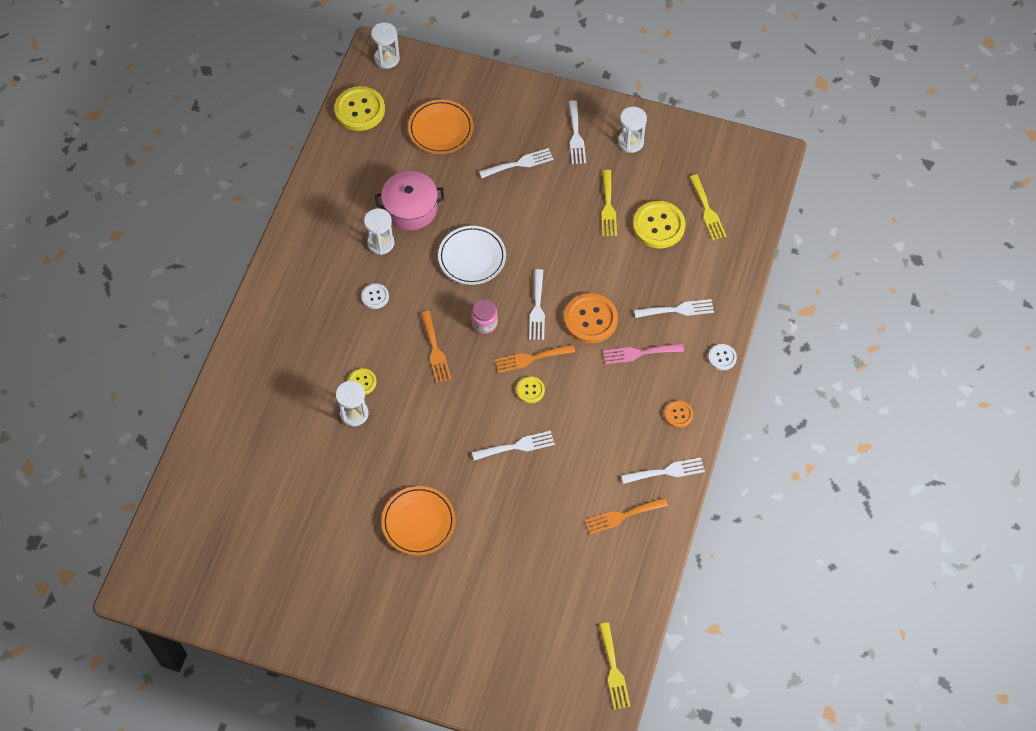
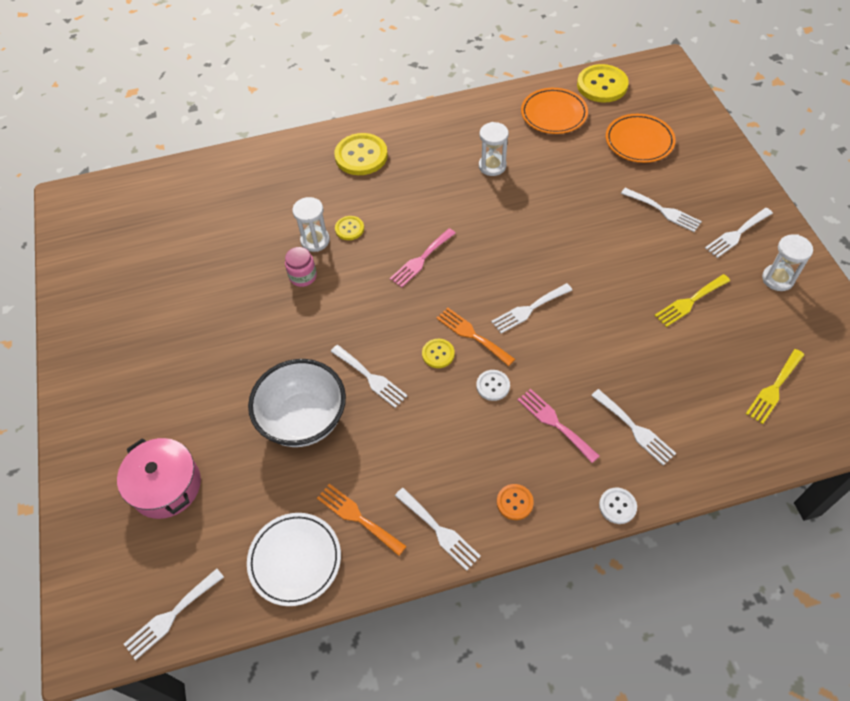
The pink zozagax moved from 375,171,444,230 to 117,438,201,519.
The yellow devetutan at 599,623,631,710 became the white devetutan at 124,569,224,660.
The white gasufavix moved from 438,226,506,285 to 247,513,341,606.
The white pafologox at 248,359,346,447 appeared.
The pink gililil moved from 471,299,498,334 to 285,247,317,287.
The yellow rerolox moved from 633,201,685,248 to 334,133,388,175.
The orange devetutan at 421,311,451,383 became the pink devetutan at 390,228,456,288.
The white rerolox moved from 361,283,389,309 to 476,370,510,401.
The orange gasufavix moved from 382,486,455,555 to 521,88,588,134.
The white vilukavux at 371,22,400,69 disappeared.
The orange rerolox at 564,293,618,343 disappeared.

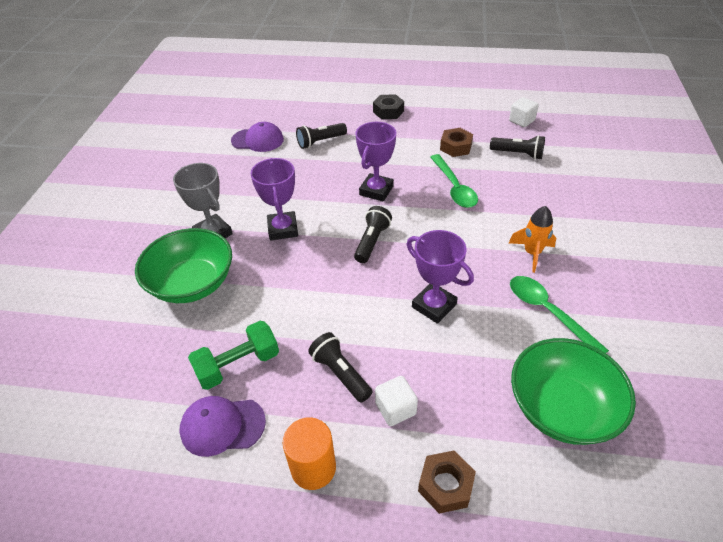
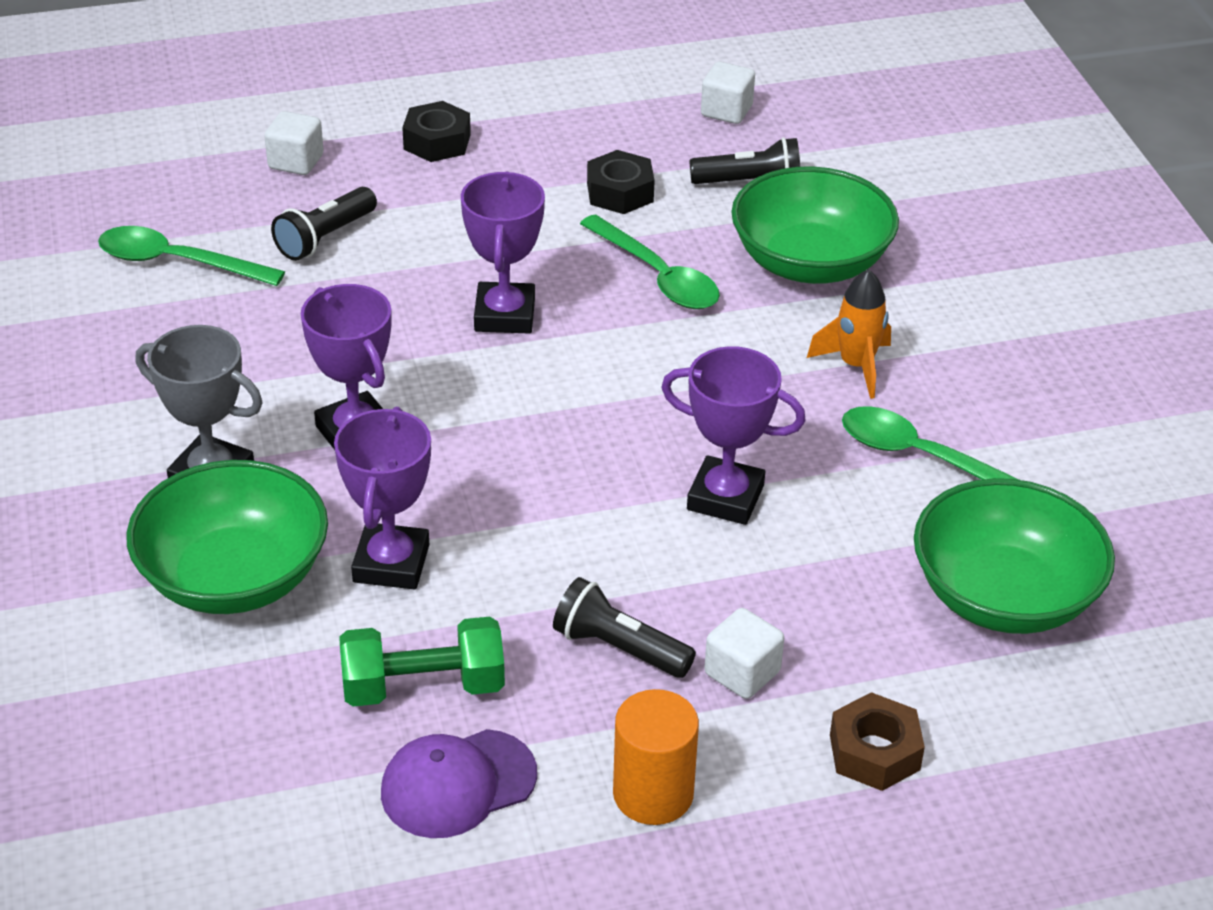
The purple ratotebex at 231,122,284,152 was replaced by the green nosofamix at 98,226,285,286.
The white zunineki at 265,111,324,175 appeared.
The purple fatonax at 334,407,431,589 appeared.
The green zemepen at 188,321,279,390 turned 45 degrees clockwise.
The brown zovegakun at 440,128,473,157 became the black zovegakun at 587,150,655,214.
The green pafologox at 731,166,899,284 appeared.
The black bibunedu at 354,206,392,263 disappeared.

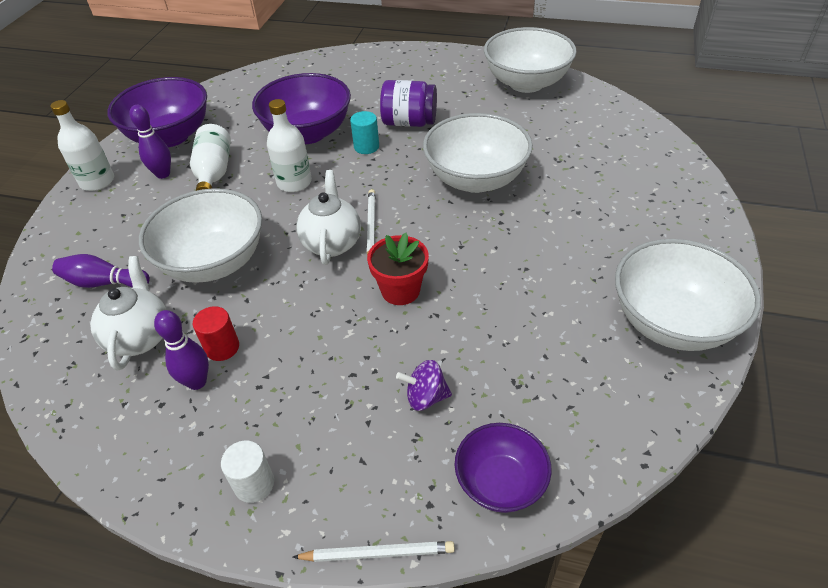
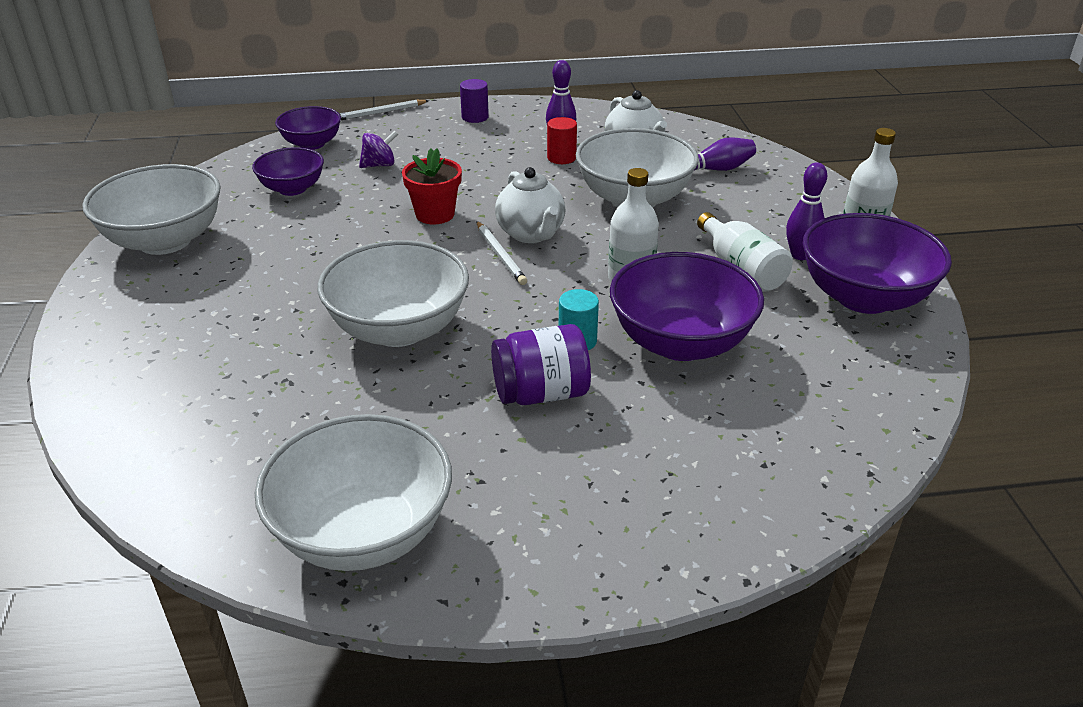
The purple pafologox at 252,147,324,196 appeared.
The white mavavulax at 221,440,274,503 became the purple mavavulax at 460,79,489,123.

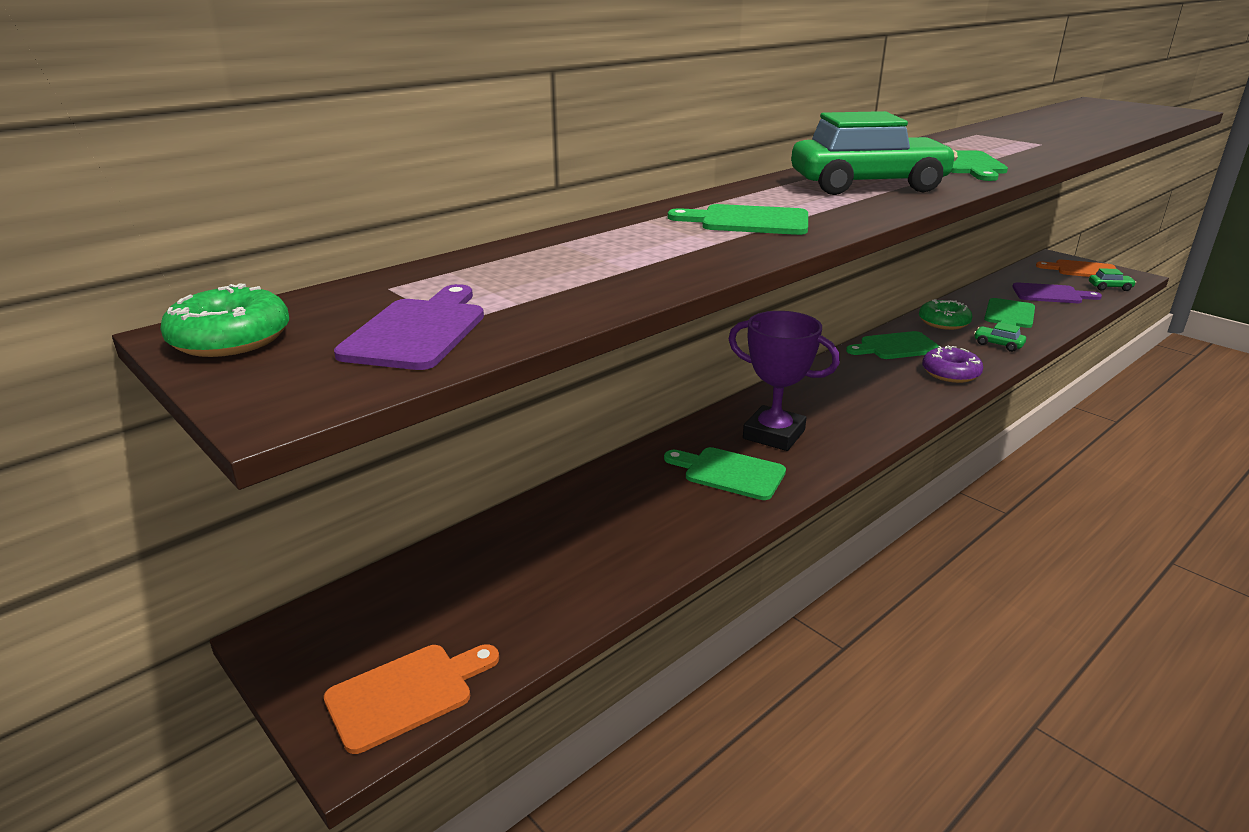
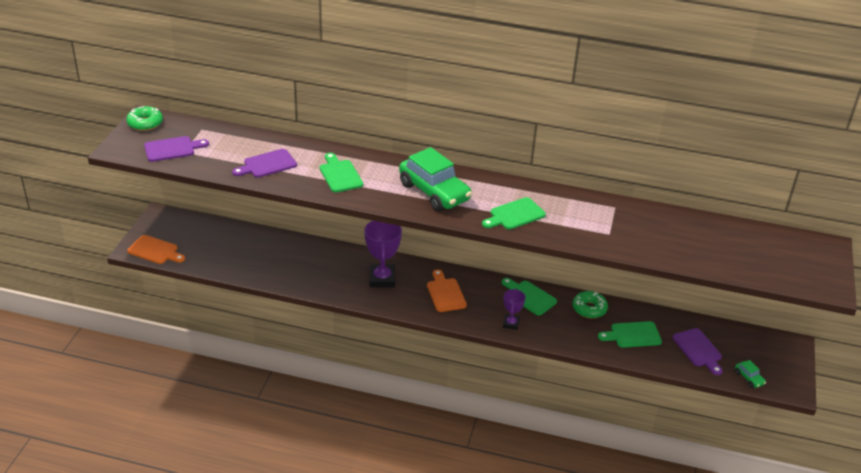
The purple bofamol at 232,149,297,178 appeared.
The orange bofamol moved from 1036,259,1117,277 to 427,270,467,312.
The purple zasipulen at 922,346,983,383 was replaced by the purple fatonax at 503,289,525,330.
The green bofamol at 664,447,786,500 disappeared.
The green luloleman at 974,322,1026,352 disappeared.

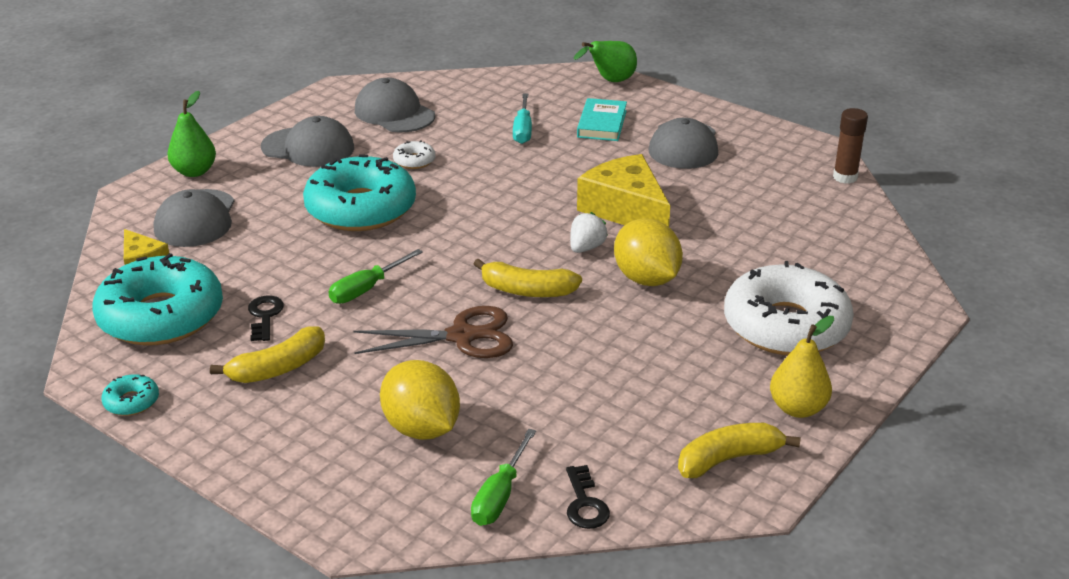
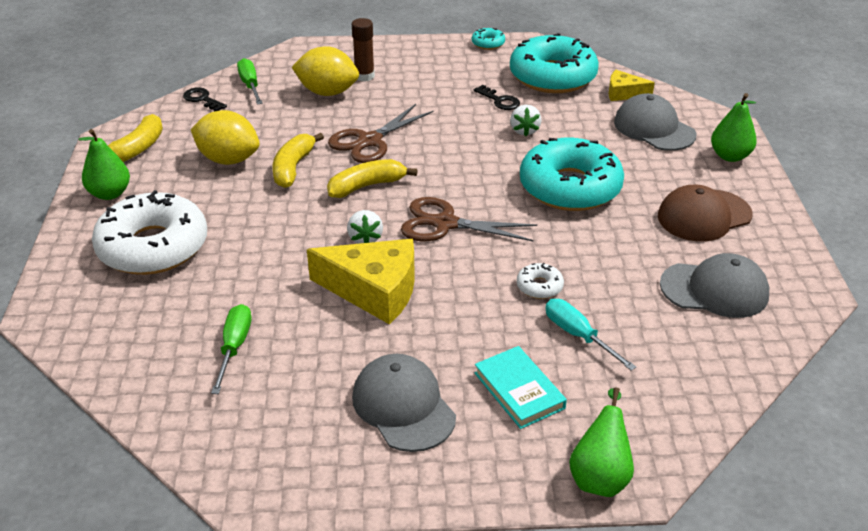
The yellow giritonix at 770,316,834,418 became the green giritonix at 78,129,130,200.
The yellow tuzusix moved from 614,218,683,286 to 191,110,260,165.
The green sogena moved from 328,249,423,304 to 211,304,252,394.
The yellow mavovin moved from 210,326,325,383 to 272,133,324,188.
The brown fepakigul moved from 833,108,868,184 to 352,18,375,81.
The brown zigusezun at 401,197,537,242 appeared.
The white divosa at 510,105,542,136 appeared.
The white zasipulen moved from 393,140,435,169 to 517,263,564,299.
The grey ratotebex at 261,116,354,167 became the brown ratotebex at 658,185,752,242.

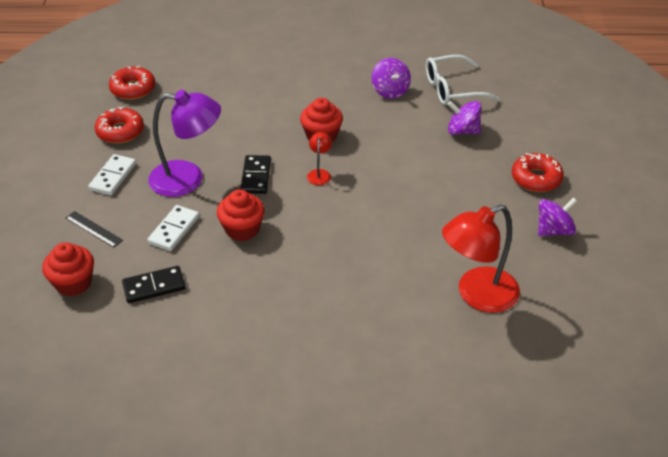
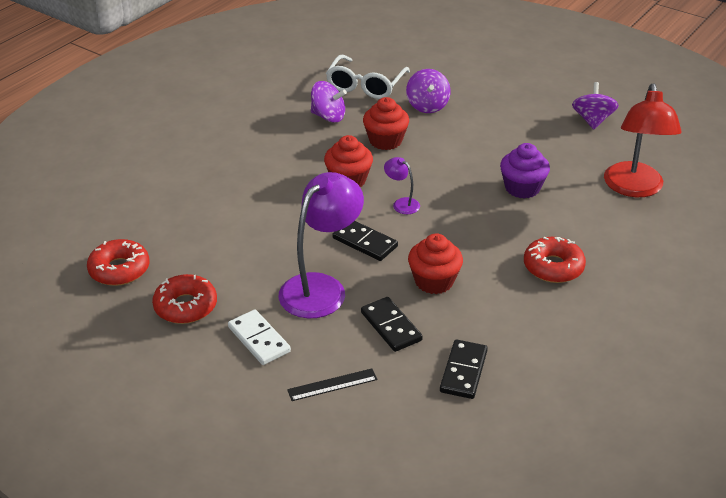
The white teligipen at 147,205,199,251 became the black teligipen at 361,297,423,352.
The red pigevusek moved from 42,242,94,296 to 363,97,409,150.
The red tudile at 307,132,332,185 became the purple tudile at 384,157,420,214.
The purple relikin at 448,101,481,135 turned 60 degrees counterclockwise.
The purple pigevusek at 500,143,550,199 appeared.
The red zasipulen moved from 512,153,564,192 to 524,237,586,283.

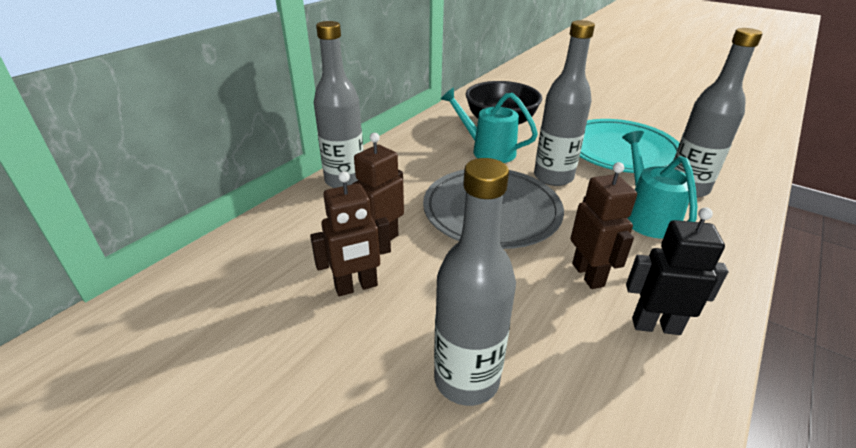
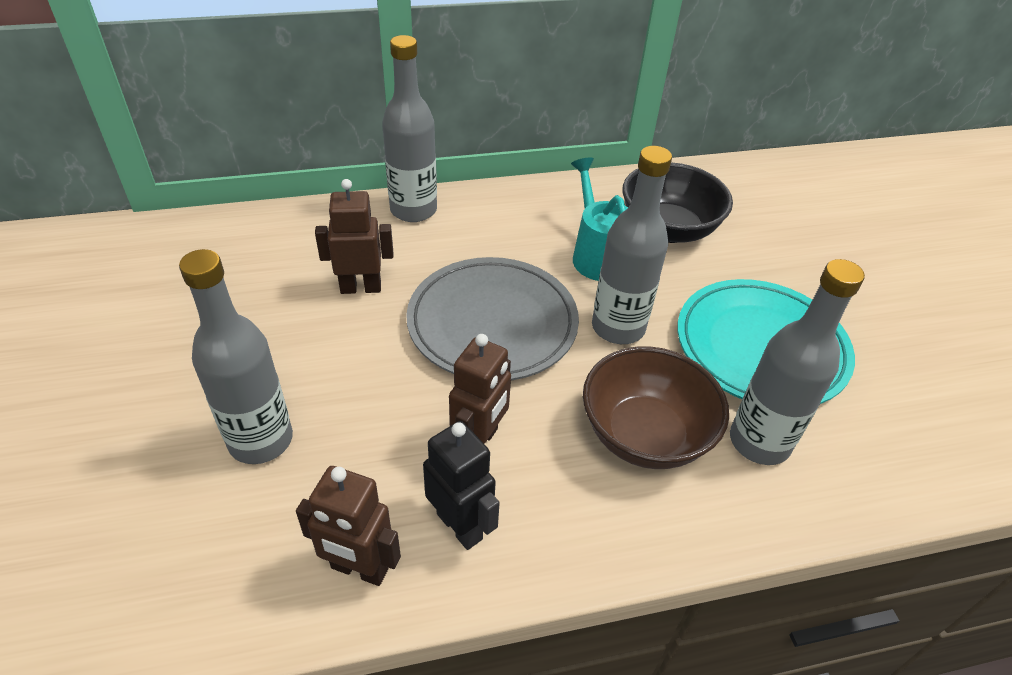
The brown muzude moved from 310,171,391,296 to 296,466,401,586.
The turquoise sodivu at 622,131,697,239 was replaced by the brown pafologox at 583,346,729,469.

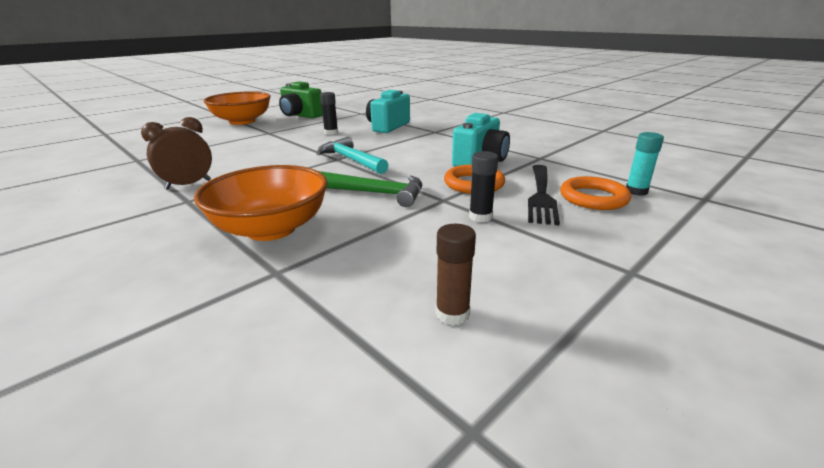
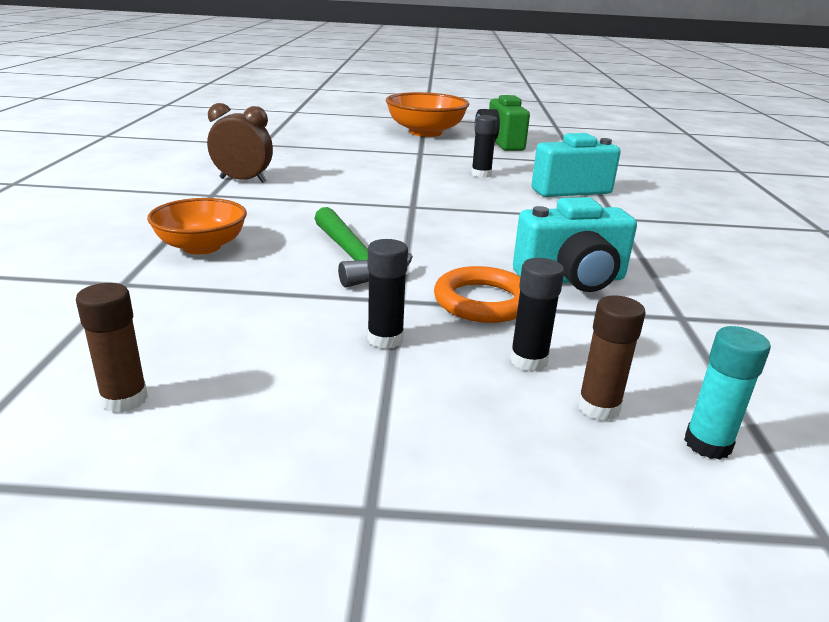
The orange pafologox at 194,165,328,241 changed to 0.65 times the size.
The black devetutan at 528,165,560,225 was replaced by the black fepakigul at 510,258,564,371.
The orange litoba at 560,176,631,210 was replaced by the brown fepakigul at 577,295,646,421.
The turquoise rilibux at 316,137,389,174 disappeared.

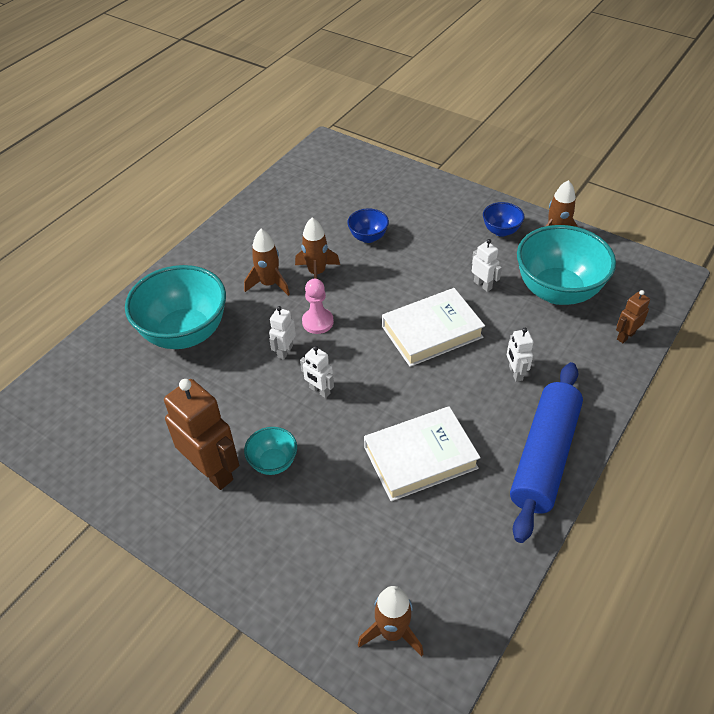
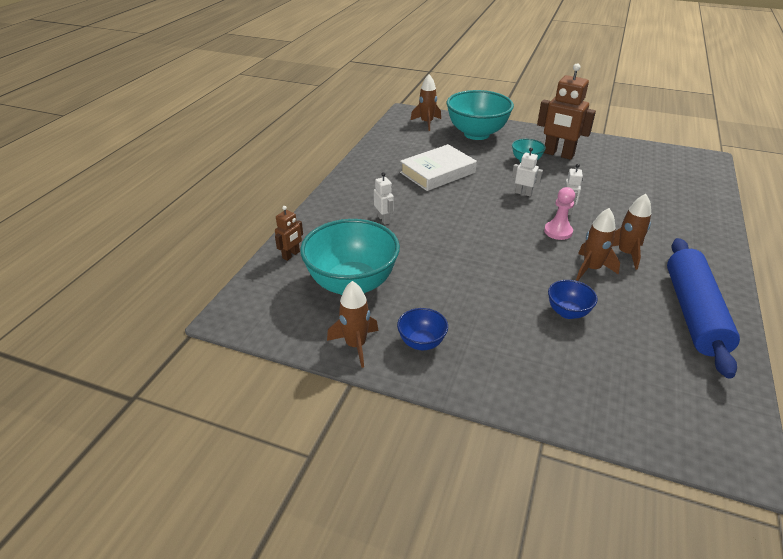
The turquoise pafologox moved from 125,265,226,349 to 447,90,514,140.
The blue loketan moved from 510,362,583,543 to 667,238,740,379.
The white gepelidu at 382,288,485,367 disappeared.
The white muzude at 472,239,502,292 disappeared.

